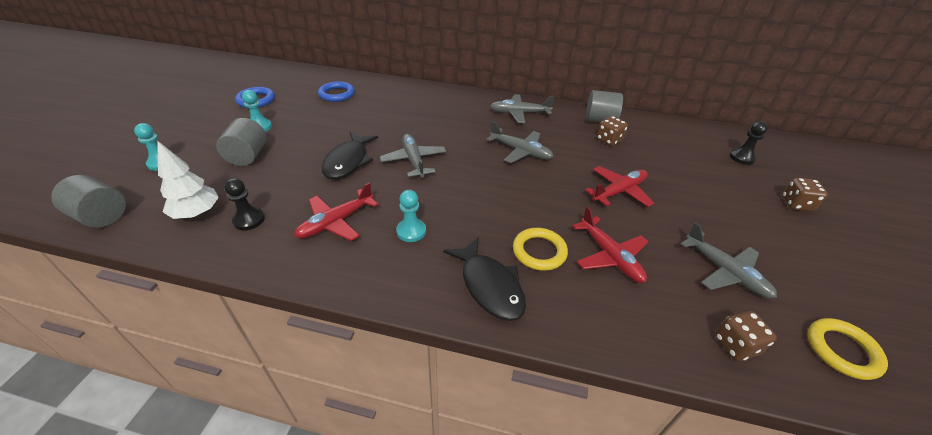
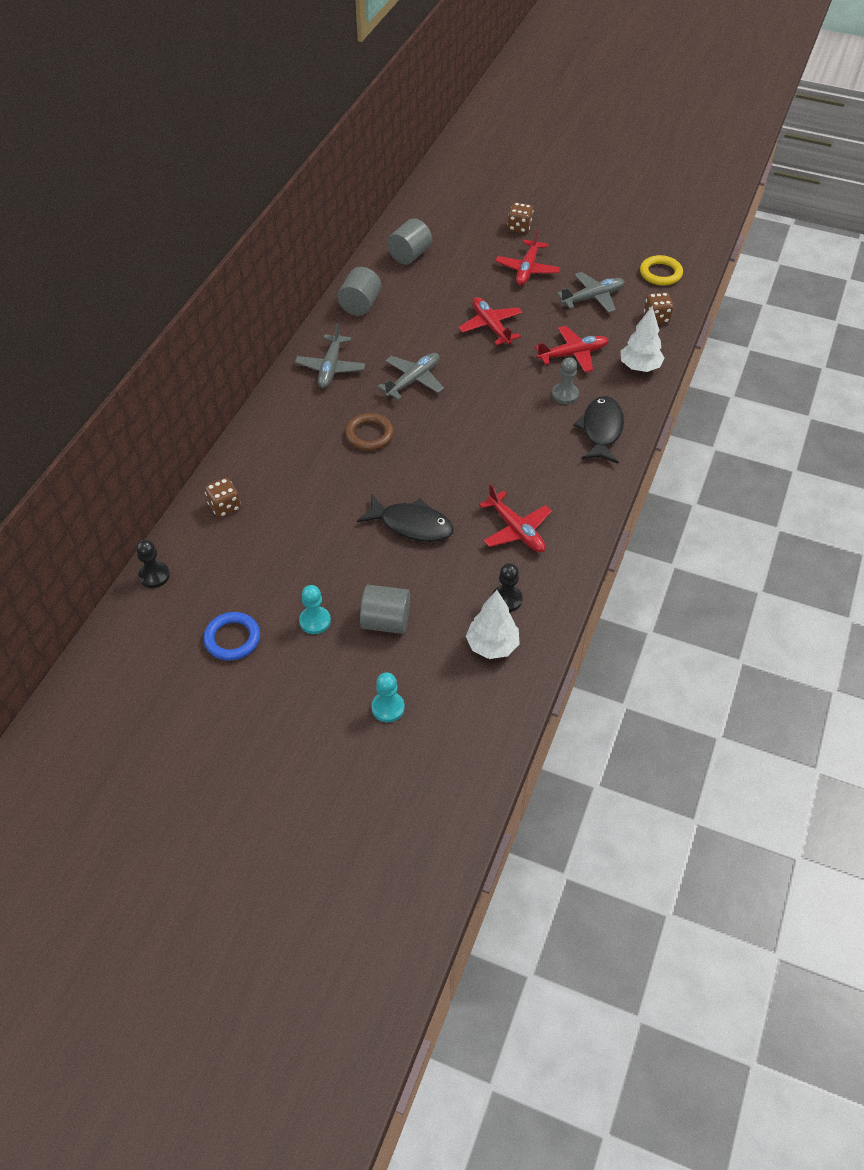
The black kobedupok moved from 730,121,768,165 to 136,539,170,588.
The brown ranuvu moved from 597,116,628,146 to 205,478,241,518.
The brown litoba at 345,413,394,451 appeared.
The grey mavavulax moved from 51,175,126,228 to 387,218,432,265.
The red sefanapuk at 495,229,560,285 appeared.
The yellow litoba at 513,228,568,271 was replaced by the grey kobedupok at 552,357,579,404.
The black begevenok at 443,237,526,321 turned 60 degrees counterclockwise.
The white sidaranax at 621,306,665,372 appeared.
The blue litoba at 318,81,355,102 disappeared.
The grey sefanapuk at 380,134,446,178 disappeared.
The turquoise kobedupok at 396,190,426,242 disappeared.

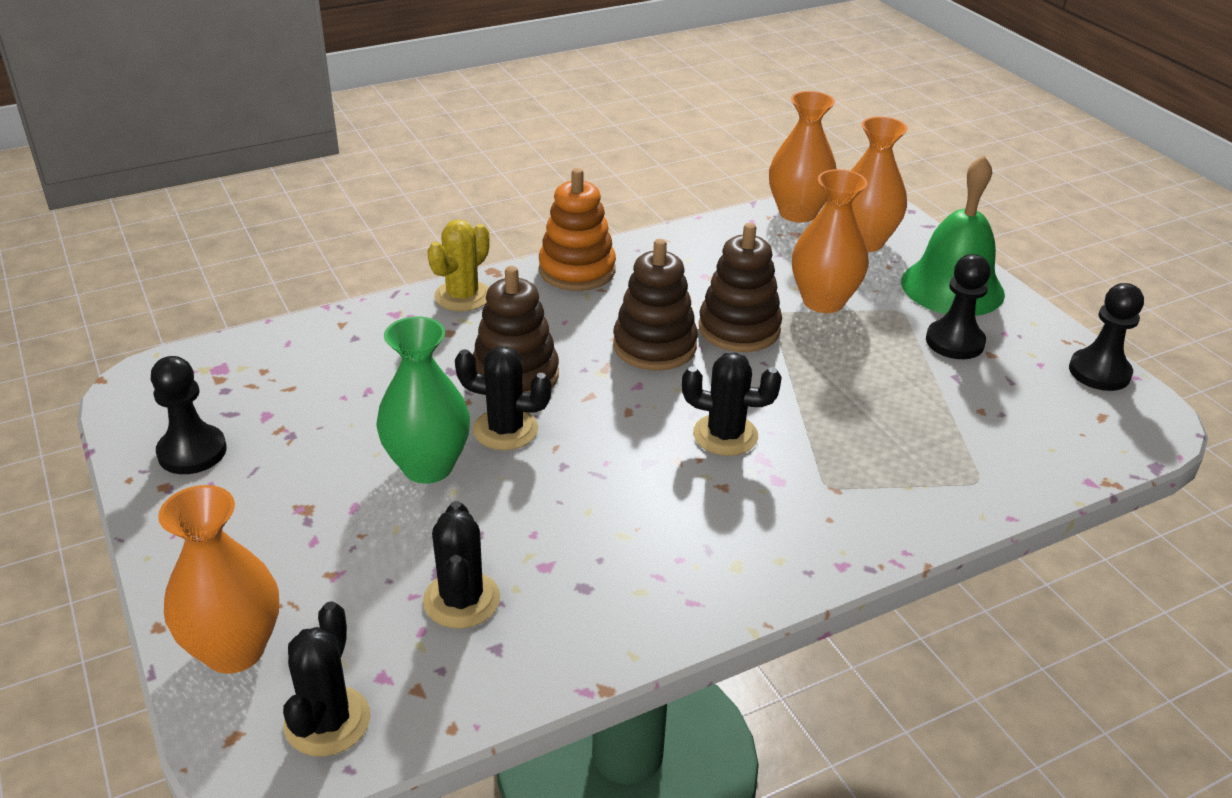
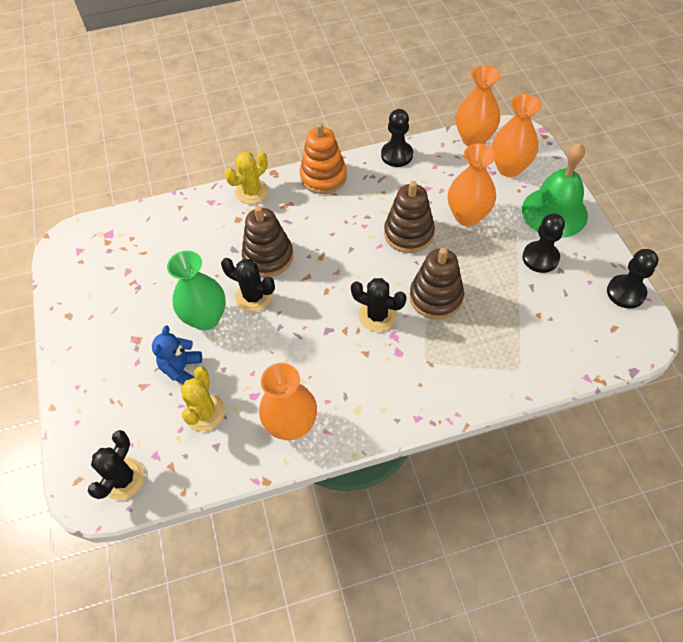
The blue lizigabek at 152,325,202,384 appeared.
The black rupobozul at 423,501,500,629 became the yellow rupobozul at 181,366,225,431.
The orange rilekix moved from 158,485,279,674 to 259,363,317,440.
The black kobedupok moved from 151,356,227,474 to 381,109,413,167.
The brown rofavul moved from 613,239,698,371 to 410,248,464,319.

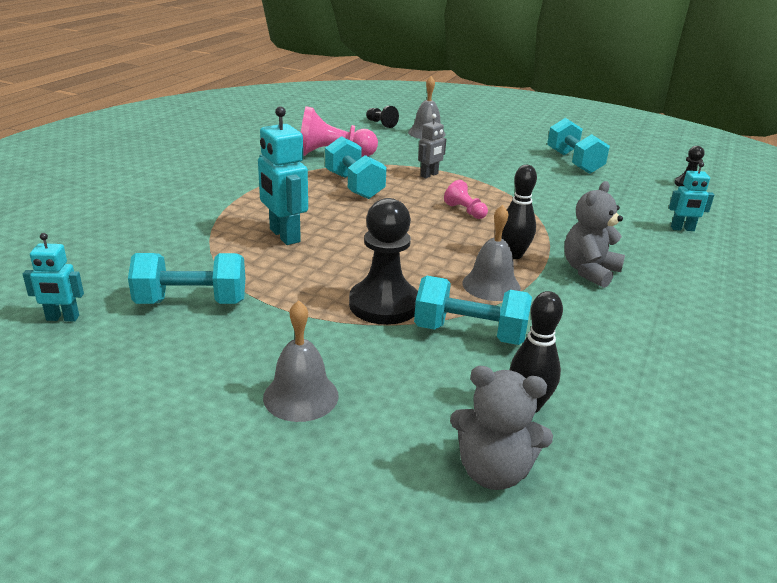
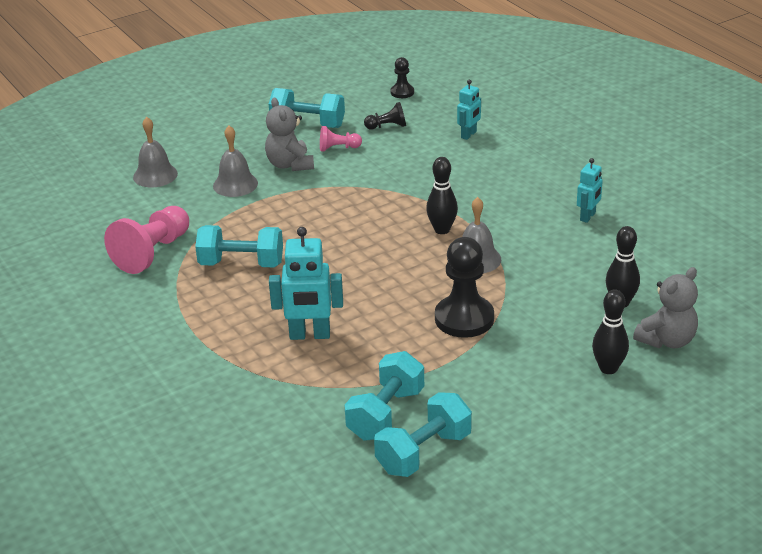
The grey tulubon moved from 263,300,338,422 to 213,126,258,197.
The grey lizigabek moved from 564,181,625,288 to 265,98,314,171.
The pink kobedupok moved from 444,180,488,219 to 320,126,362,152.
The black kobedupok moved from 366,106,399,128 to 364,102,406,130.
The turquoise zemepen moved from 414,276,532,345 to 374,392,472,477.
The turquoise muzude moved from 23,233,84,321 to 577,158,603,223.
The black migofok at 592,289,629,374 appeared.
The grey muzude at 418,114,446,178 disappeared.

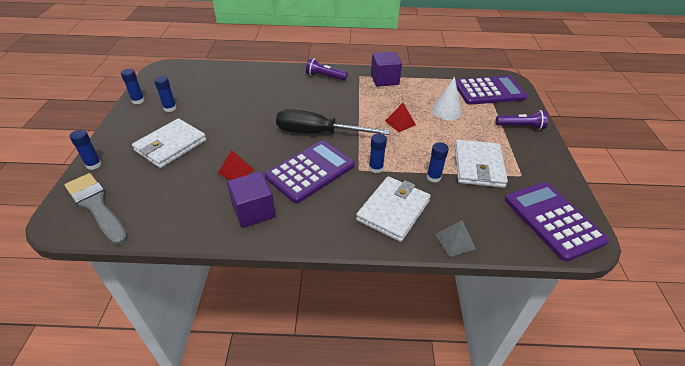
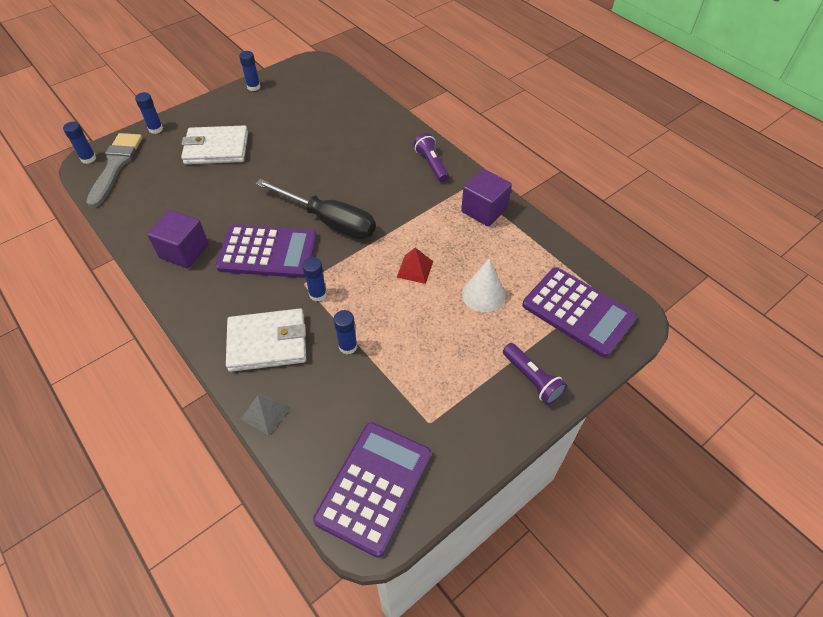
The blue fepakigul moved from 154,76,177,112 to 63,122,96,164.
The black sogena at 276,109,390,135 turned 150 degrees clockwise.
The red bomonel at 218,150,254,180 disappeared.
The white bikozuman at 455,140,508,188 disappeared.

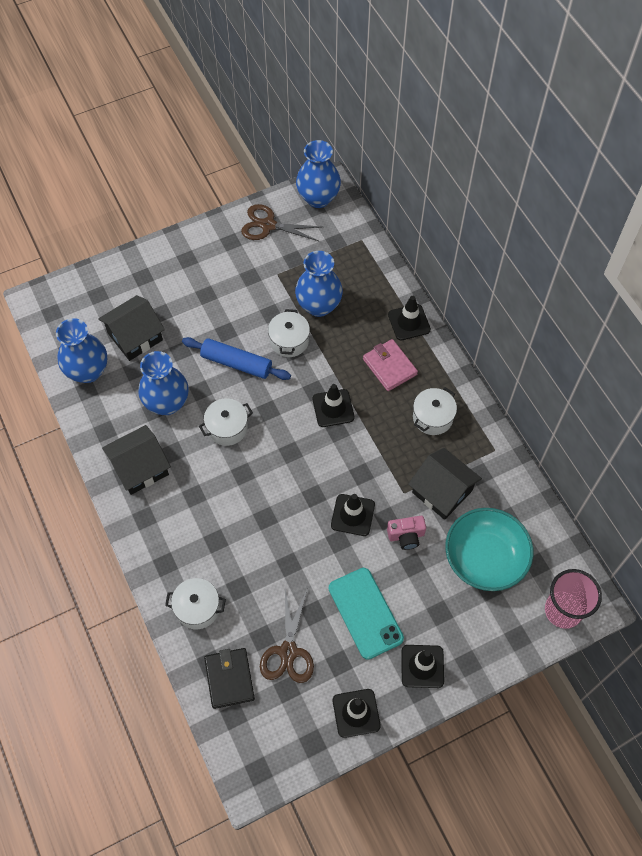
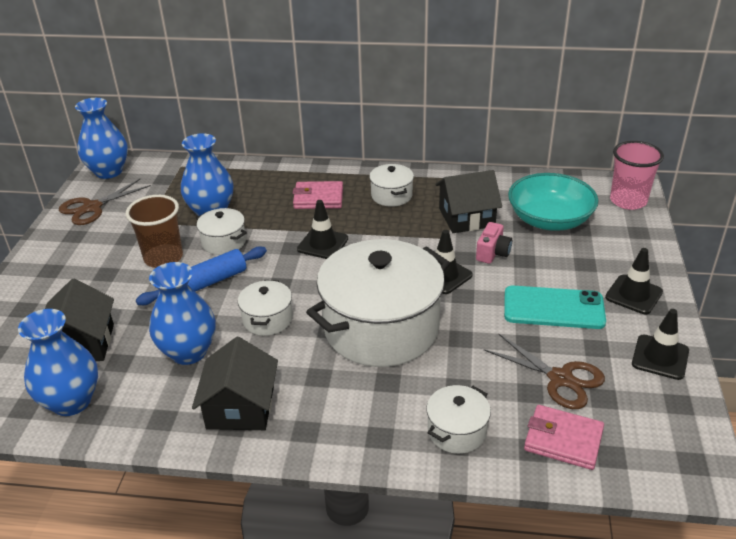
The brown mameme at 126,195,183,268 appeared.
The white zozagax at 306,239,450,367 appeared.
The black bikozuman at 204,648,255,709 became the pink bikozuman at 524,405,604,470.
The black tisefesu at 388,296,431,340 disappeared.

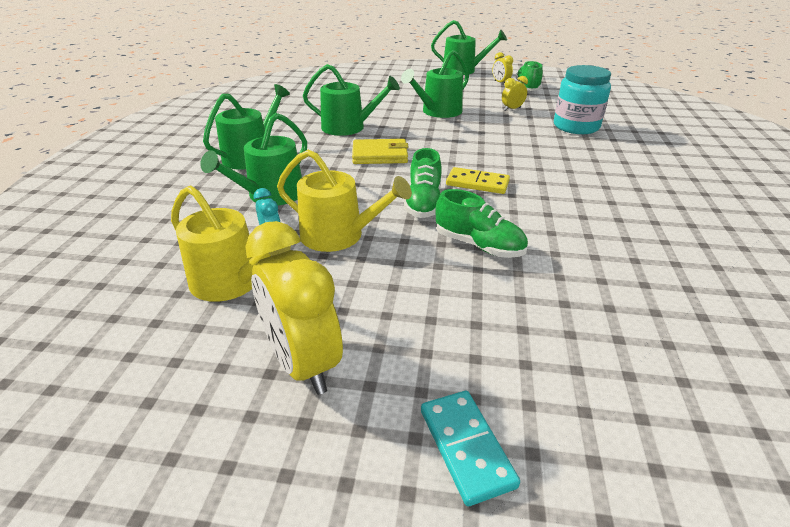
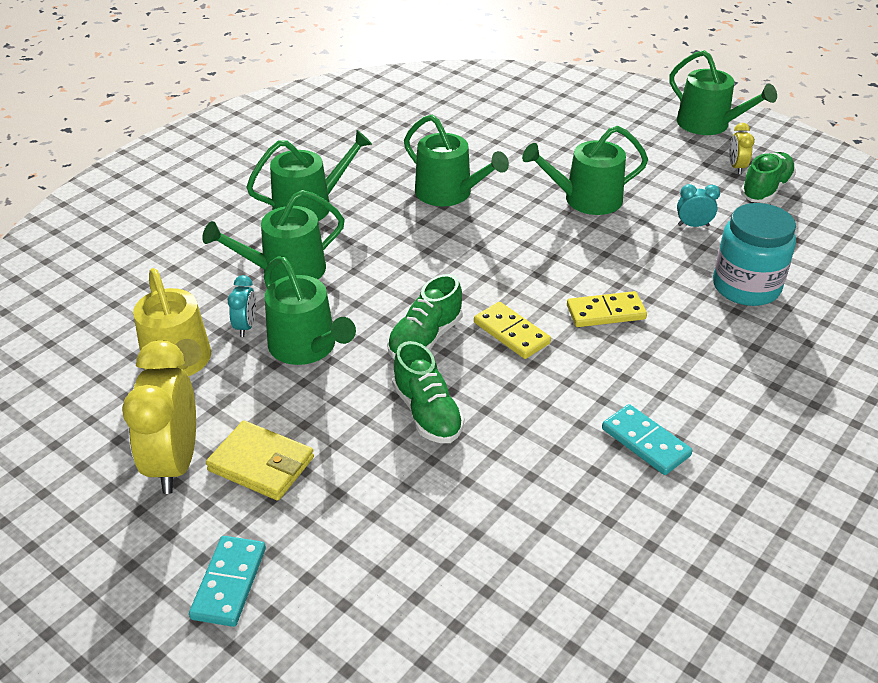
The yellow bikozuman moved from 352,139,409,164 to 206,420,314,501.
The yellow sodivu at 277,149,412,252 became the green sodivu at 264,257,356,365.
The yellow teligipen at 567,291,647,327 appeared.
The turquoise teligipen at 602,404,692,475 appeared.
The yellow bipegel at 502,76,528,111 became the turquoise bipegel at 677,184,720,227.

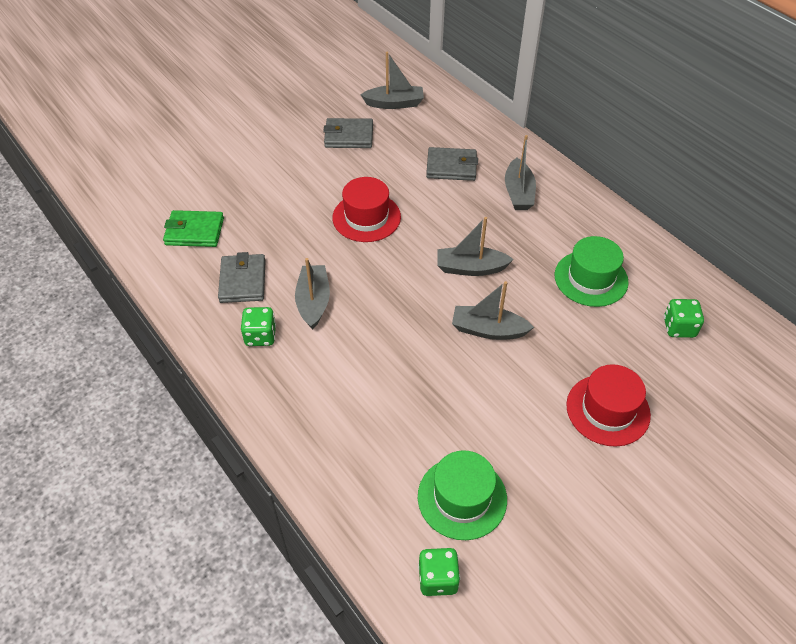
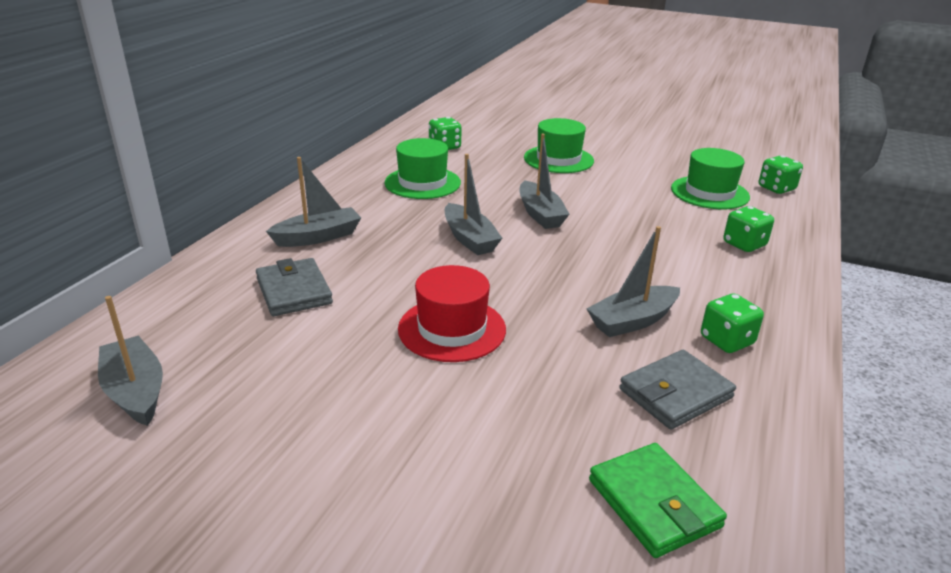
The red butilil at 566,364,651,447 became the green butilil at 524,118,594,173.
The green ranuvu at 724,206,774,252 appeared.
The grey bikozuman at 323,118,373,148 disappeared.

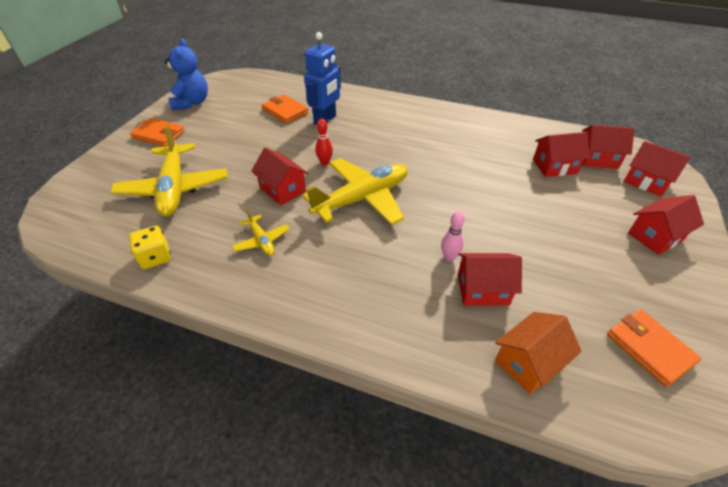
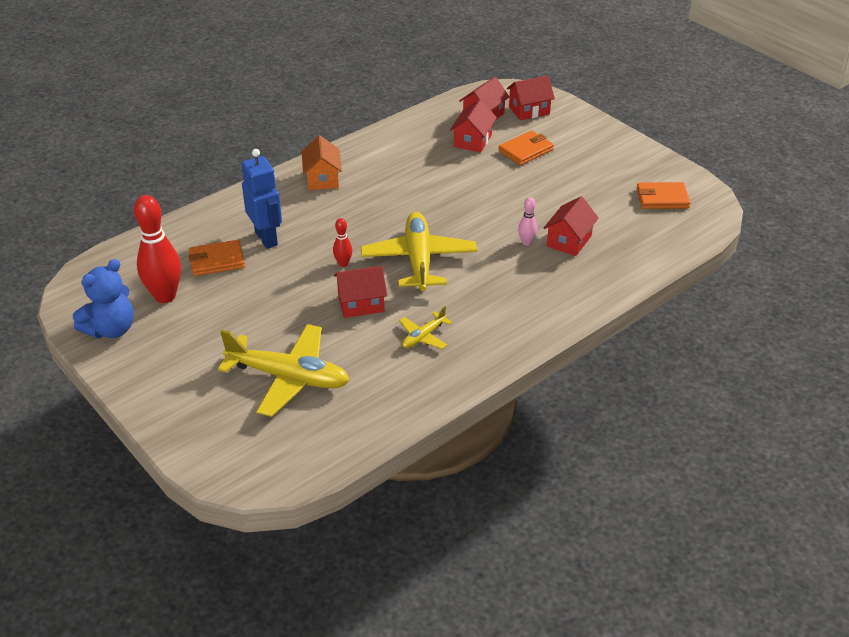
The blue lizigabek at 164,38,208,111 turned 105 degrees clockwise.
The red migofok at 134,195,181,303 appeared.
The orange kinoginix moved from 495,312,582,394 to 302,135,342,190.
The yellow sefanapuk at 232,208,290,256 turned 135 degrees clockwise.
The orange bikozuman moved from 130,118,185,147 to 499,130,554,165.
The yellow ranuvu at 129,226,171,269 disappeared.
The red kinoginix at 628,195,704,255 disappeared.

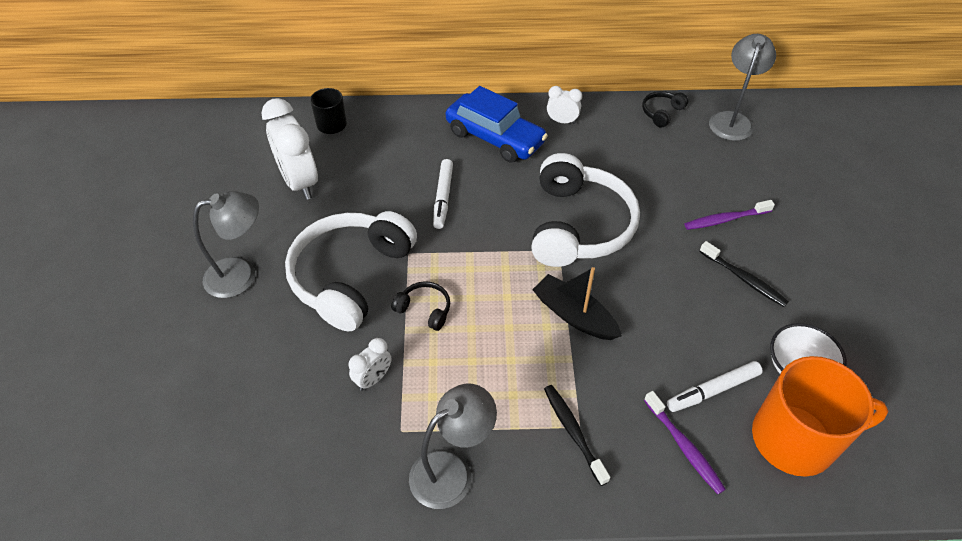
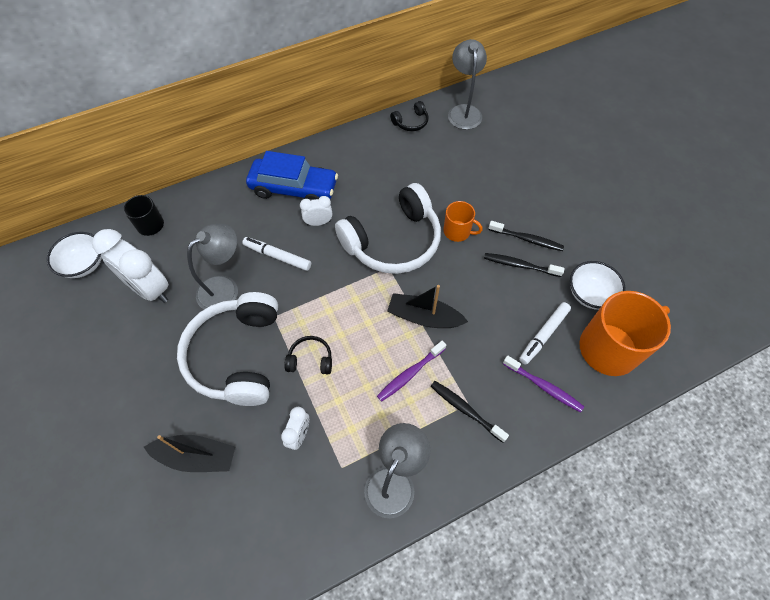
The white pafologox at 47,232,102,278 appeared.
The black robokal at 144,435,235,472 appeared.
The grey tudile moved from 193,191,259,298 to 187,223,238,309.
The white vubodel at 433,159,453,229 turned 135 degrees clockwise.
The white bipegel moved from 547,86,582,124 to 300,196,333,226.
The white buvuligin at 531,153,640,267 turned 75 degrees clockwise.
The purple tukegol moved from 685,200,775,230 to 377,341,446,402.
The black buvuligin at 642,91,688,128 turned 135 degrees counterclockwise.
The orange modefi at 443,201,483,242 appeared.
The black tukegol at 484,253,564,277 appeared.

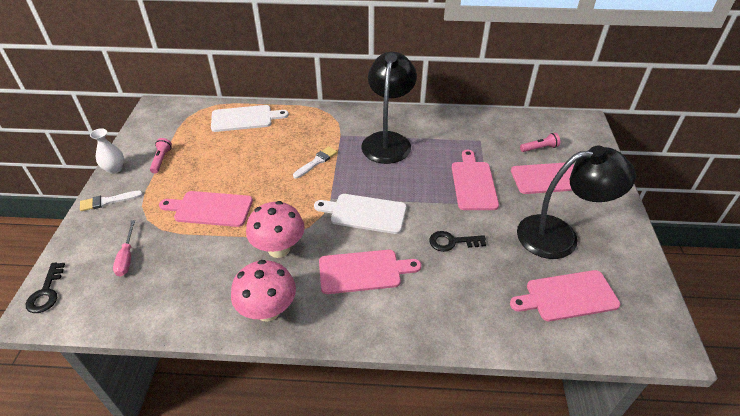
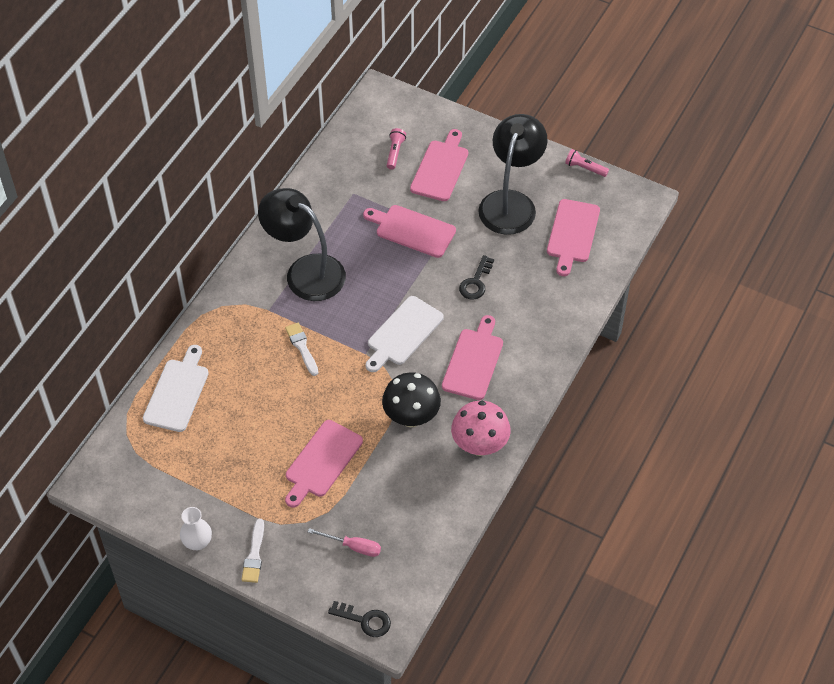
The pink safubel at 246,201,305,258 became the black safubel at 382,372,441,427.
The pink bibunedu moved from 150,138,172,173 to 565,149,609,177.

